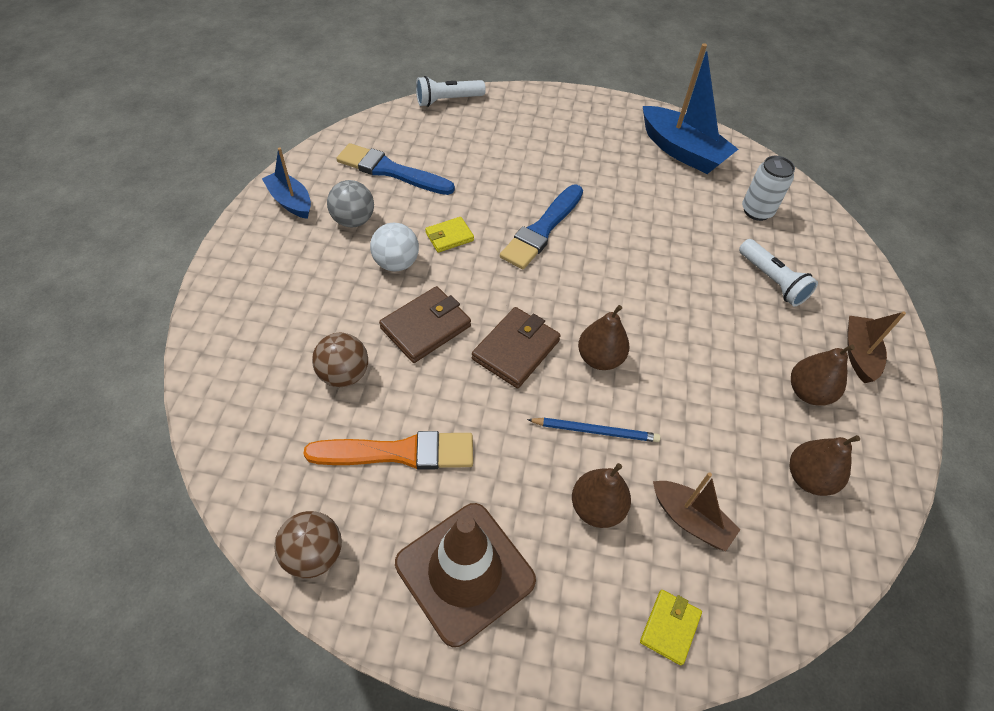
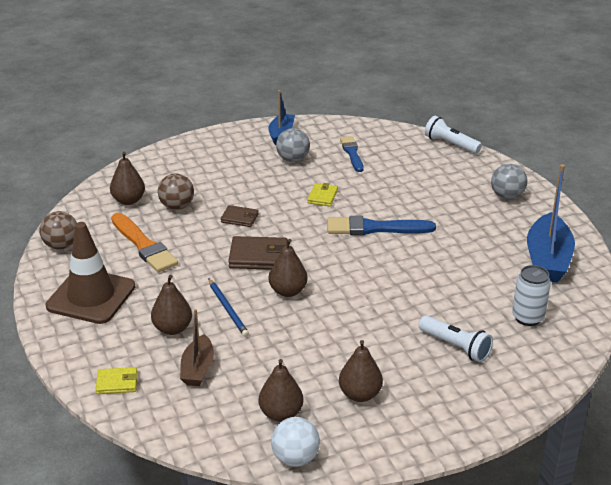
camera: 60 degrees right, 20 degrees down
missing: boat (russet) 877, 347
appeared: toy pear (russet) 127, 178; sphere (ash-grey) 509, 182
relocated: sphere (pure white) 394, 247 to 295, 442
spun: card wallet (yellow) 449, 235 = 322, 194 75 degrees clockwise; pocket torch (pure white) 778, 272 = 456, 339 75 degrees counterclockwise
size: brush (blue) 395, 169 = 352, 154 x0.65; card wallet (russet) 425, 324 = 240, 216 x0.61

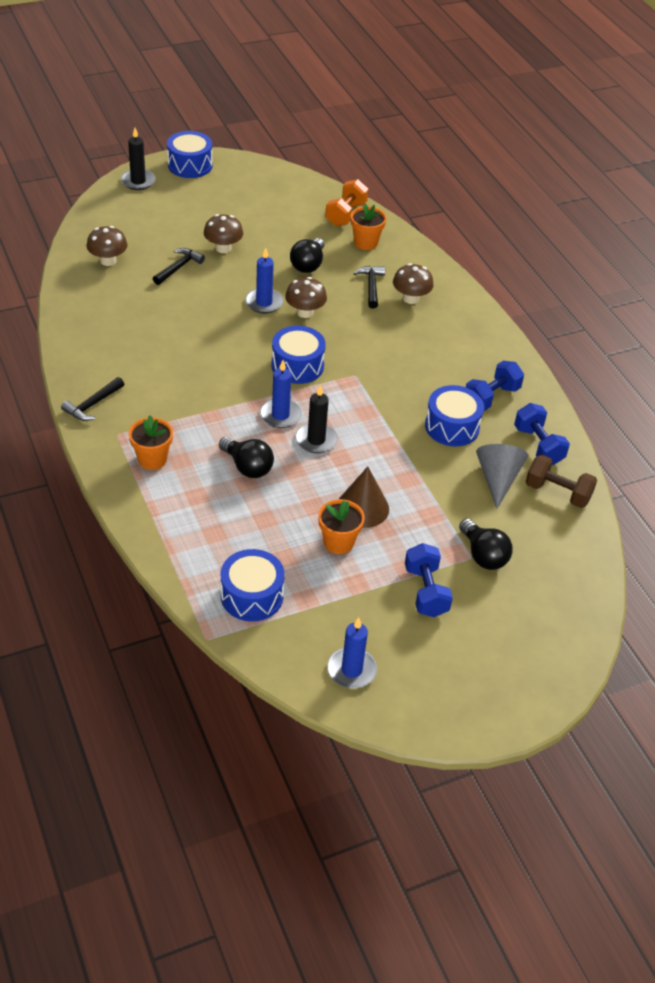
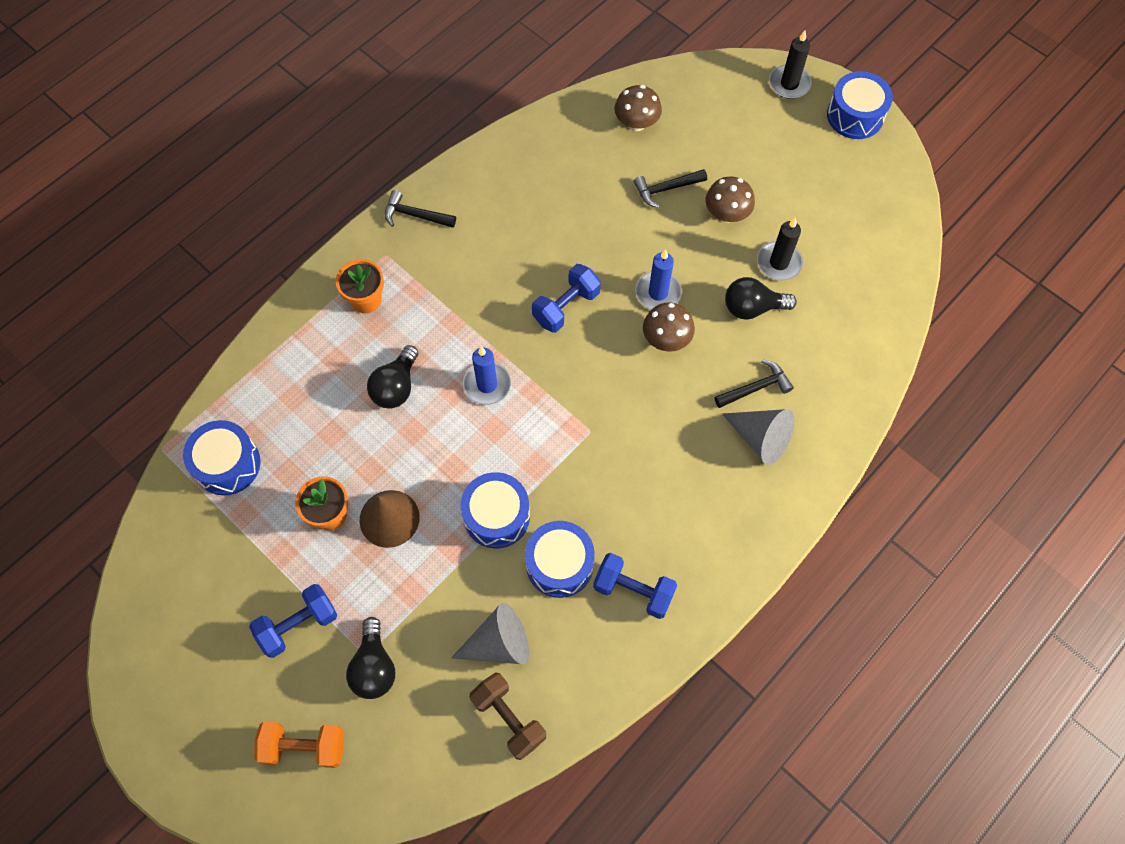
camera: 70 degrees right, 20 degrees up
missing: potted plant (orange) 369, 227; pillar candle (blue) 352, 652
relocated: dumbbell (orange) 346, 202 to 299, 745; snare drum (blue) 298, 355 to 495, 510; pillar candle (ebony) 316, 418 to 780, 248; dumbbell (blue) 542, 434 to 566, 298
exchanged: toadstool (russet) 413, 283 to cone (ash-grey) 758, 437
spun: claw hammer (ebony) 179, 266 = 670, 188 150 degrees clockwise; dumbbell (russet) 561, 481 = 508, 716 45 degrees counterclockwise; bulb (ebony) 486, 544 = 370, 658 45 degrees counterclockwise

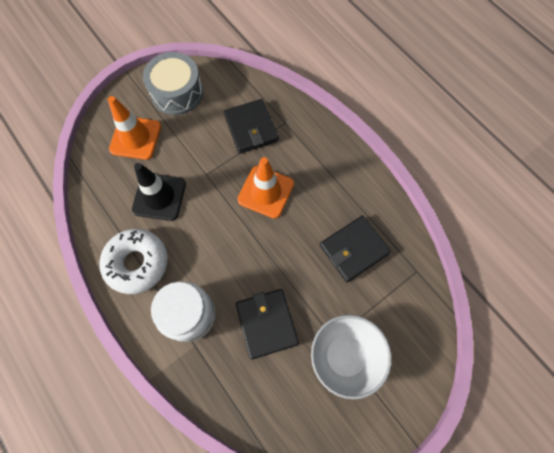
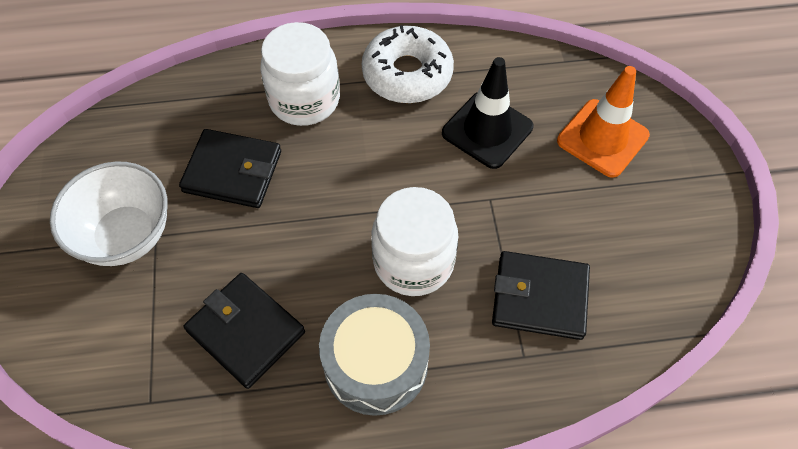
camera: 120 degrees right, 10 degrees down
relocated: snare drum (ash-grey) 173, 83 to 374, 355
exchanged: traffic cone (orange) 265, 188 to jar (pure white) 414, 241
spun: card wallet (ebony) 355, 248 = 244, 331 45 degrees counterclockwise

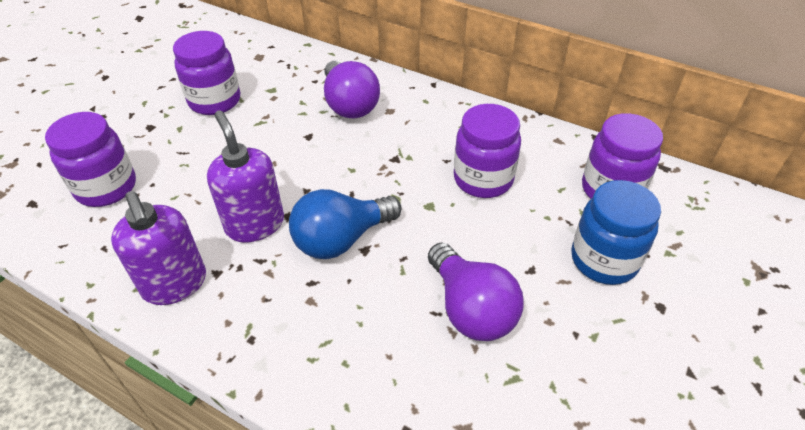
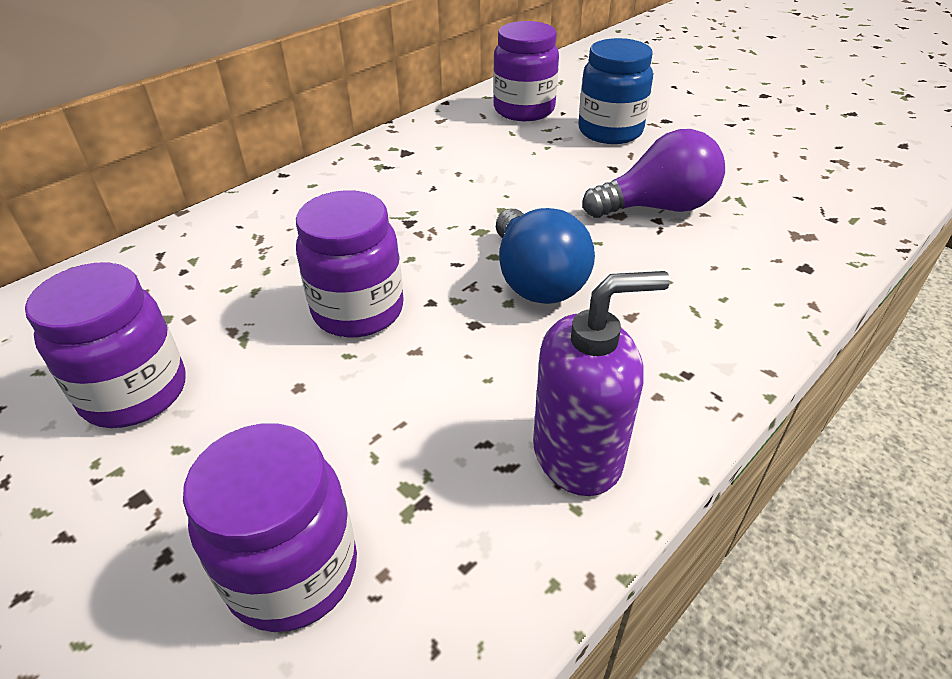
camera: 75 degrees left, 5 degrees down
missing: bulb (royal purple) 352, 89; soap pump (royal purple) 245, 176
relocated: jar (royal purple) 487, 151 to 350, 264

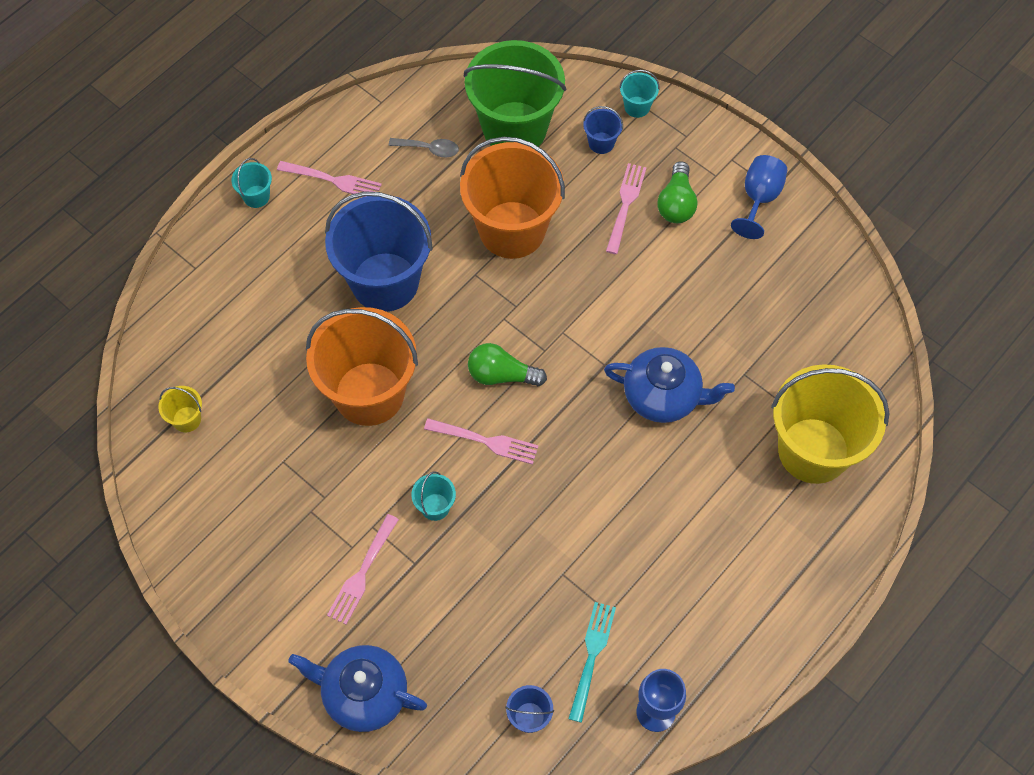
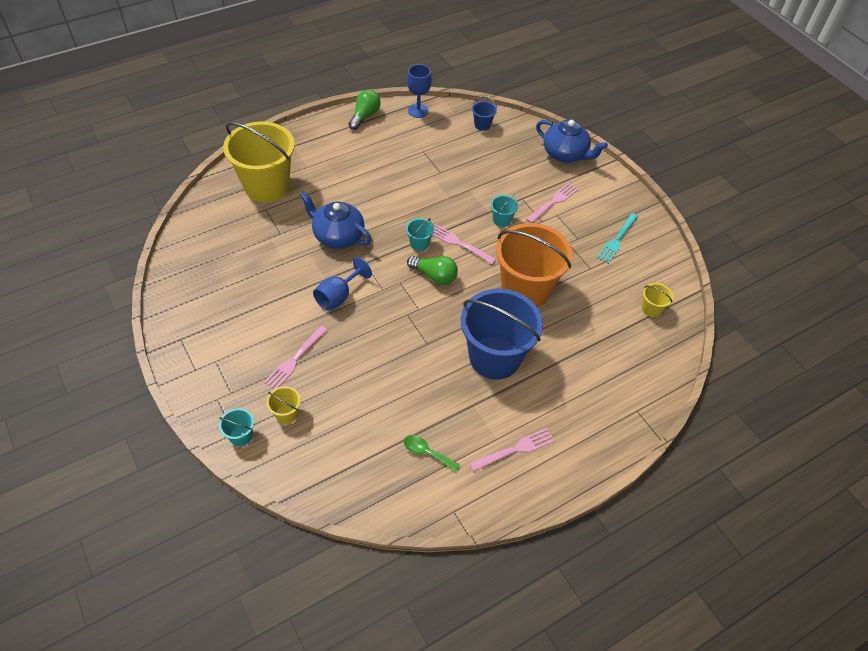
camera: 165 degrees left, 10 degrees down
missing: pail (leaf-green) 515, 93; pail (orange) 512, 198
relocated: wine glass (blue) 759, 197 to 342, 284; pail (aqua) 251, 183 to 420, 234; bulb (leaf-green) 677, 192 to 365, 110; fork (aqua) 592, 662 to 617, 238
colour: pail (blue) 603, 130 to pail (yellow) 283, 405; spoon (ash-grey) 424, 148 to spoon (leaf-green) 432, 453
spun: fork (rosy) 329, 179 = 512, 450 120 degrees clockwise

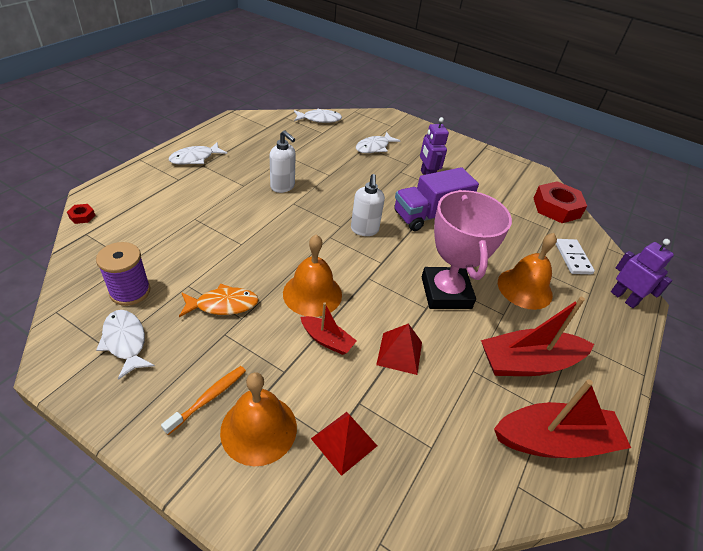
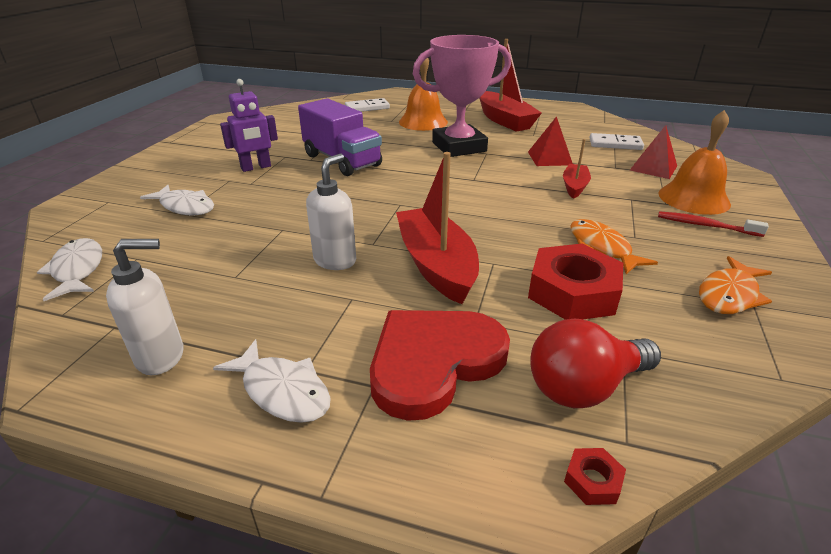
camera: 100 degrees left, 10 degrees down
missing: bell (orange) 312, 275; robot figure (royal purple) 642, 273; spool (royal purple) 123, 274
appeared: domino (pure white) 616, 141; heart (red) 440, 365; bulb (red) 595, 363
relocated: soap pump (pure white) 368, 205 to 144, 307; hexagon nut (red) 560, 202 to 575, 282; boat (red) 562, 418 to 437, 228
colour: fish figure (pure white) 125, 345 to fish figure (orange) 735, 285; tooth brush (orange) 203, 400 to tooth brush (red) 713, 224

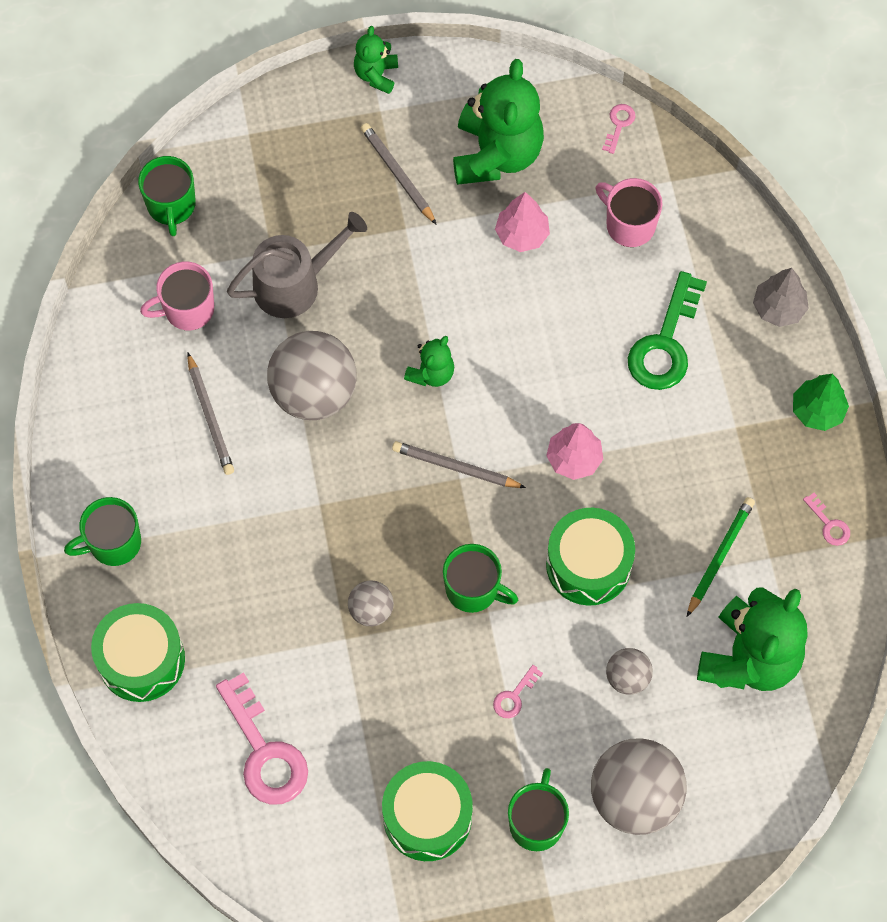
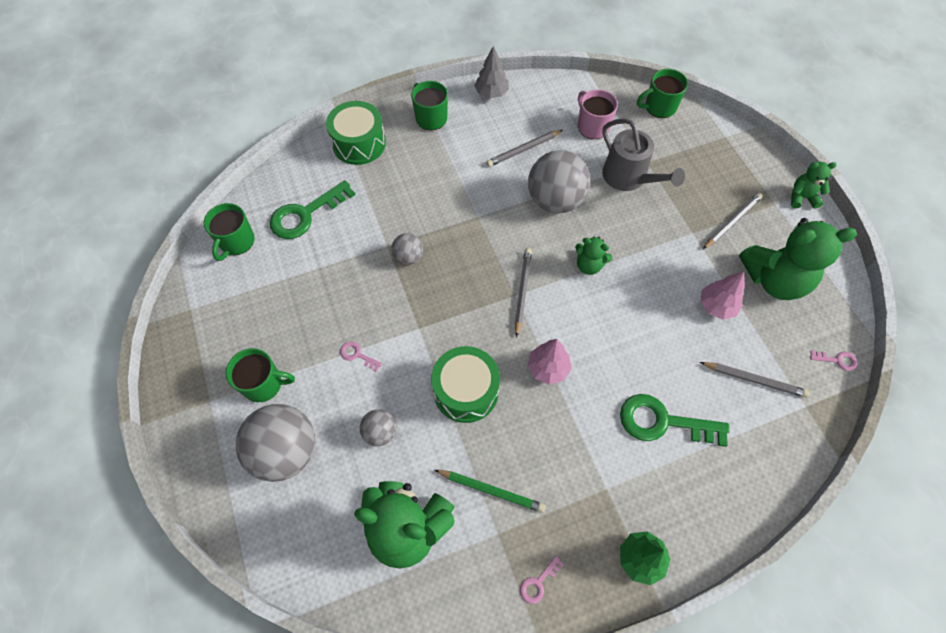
camera: 80 degrees right, 5 degrees down
missing: snare drum (leaf-green) 427, 811
relocated: fir tree (ash-grey) 781, 297 to 491, 72; coffee mug (leaf-green) 480, 578 to 229, 232
exchanged: coffee mug (rosy) 629, 212 to lead pencil (ash-grey) 755, 380
colour: key (rosy) 262, 738 to key (leaf-green) 313, 209

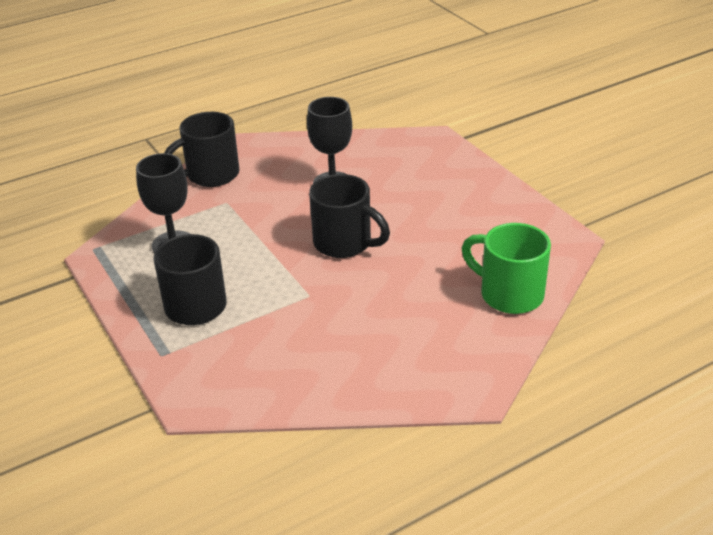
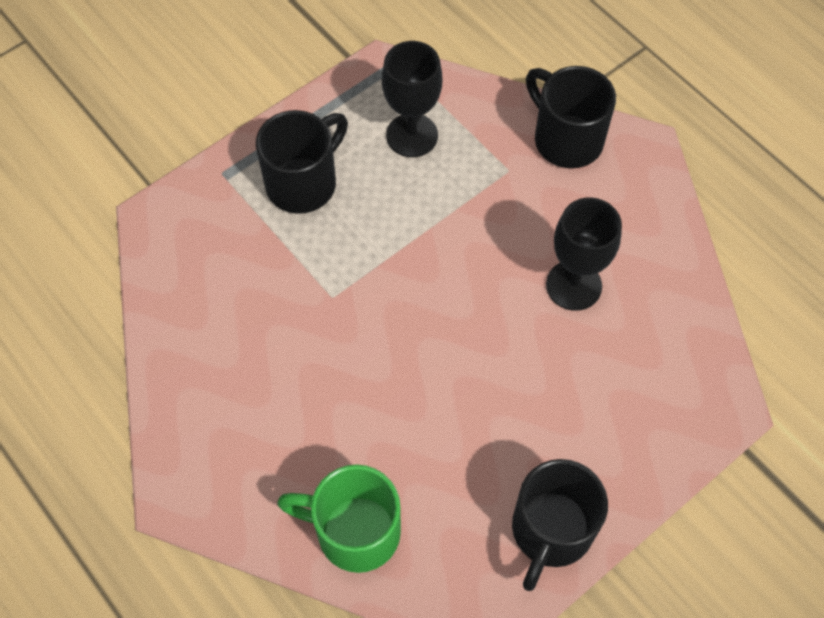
camera: 80 degrees right, 25 degrees up
relocated: coffee mug (ebony) 349, 216 to 560, 525
spun: coffee mug (leaf-green) 506, 268 = 339, 519 105 degrees counterclockwise

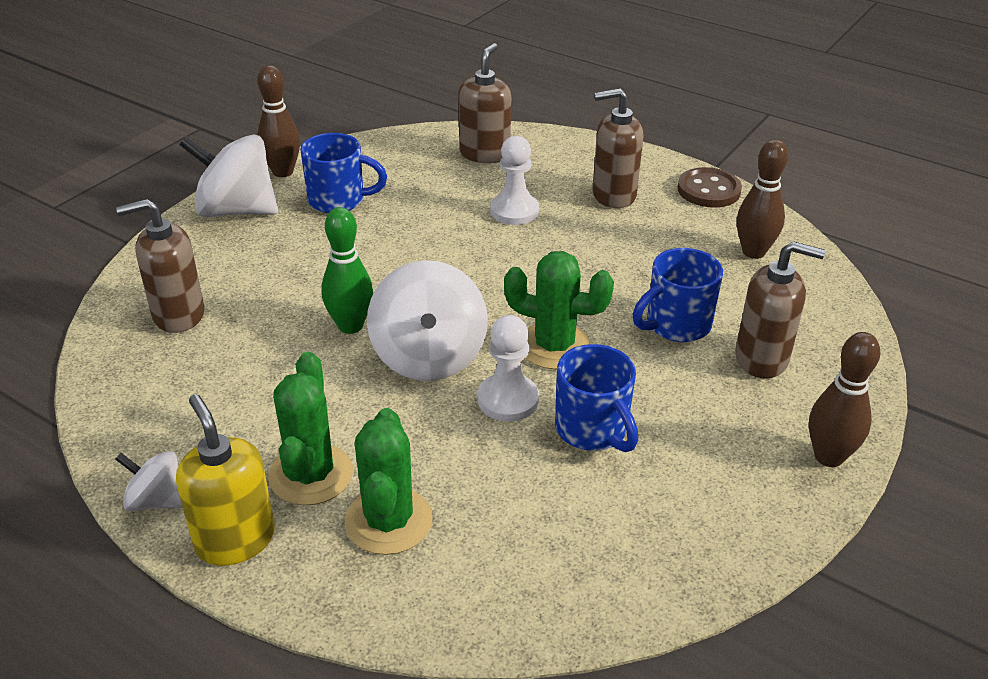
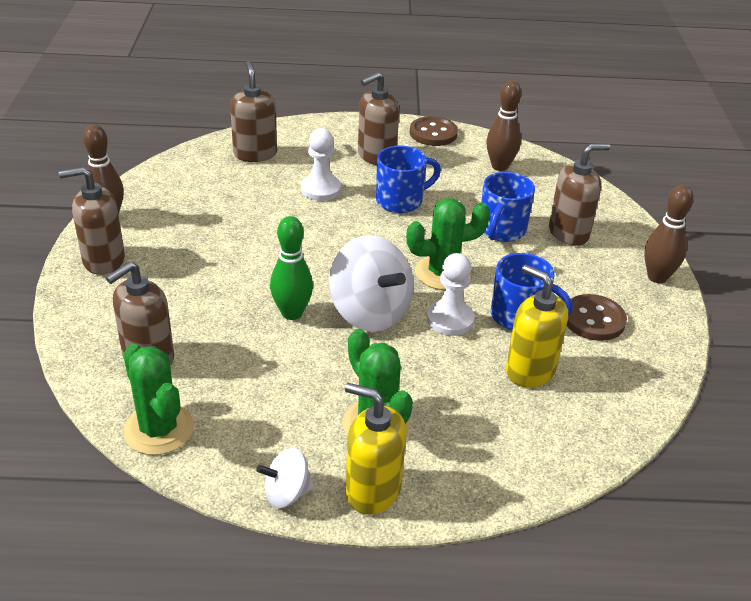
camera: 35 degrees left, 0 degrees up
appeared: soap pump (yellow) 537, 326; sewing button (russet) 597, 317
relocated: coffee mug (blue) 343, 173 to 408, 179; cactus (leaf-green) 389, 481 to 158, 399
exchanged: spinning top (pure white) 229, 175 to soap pump (russet) 92, 221

